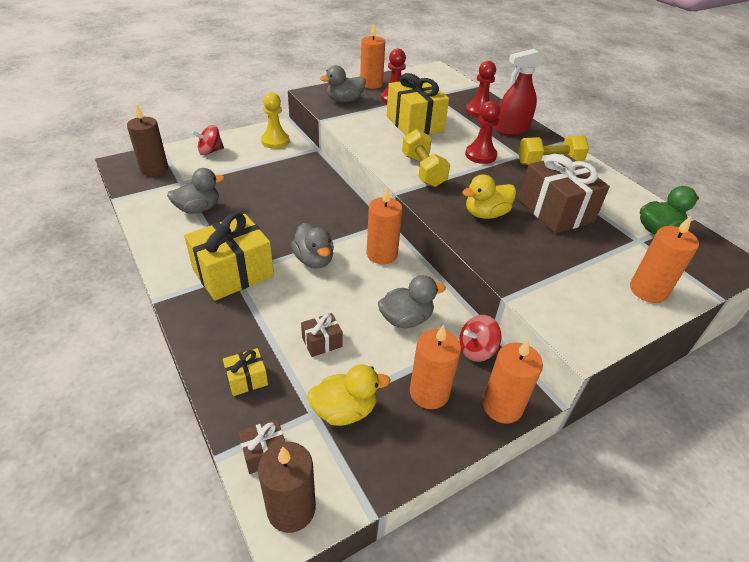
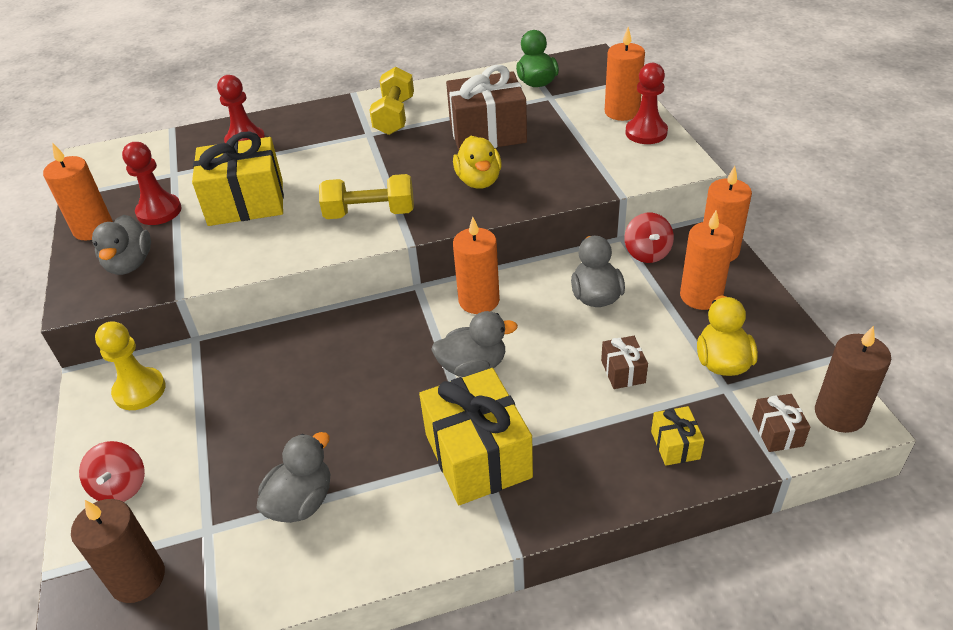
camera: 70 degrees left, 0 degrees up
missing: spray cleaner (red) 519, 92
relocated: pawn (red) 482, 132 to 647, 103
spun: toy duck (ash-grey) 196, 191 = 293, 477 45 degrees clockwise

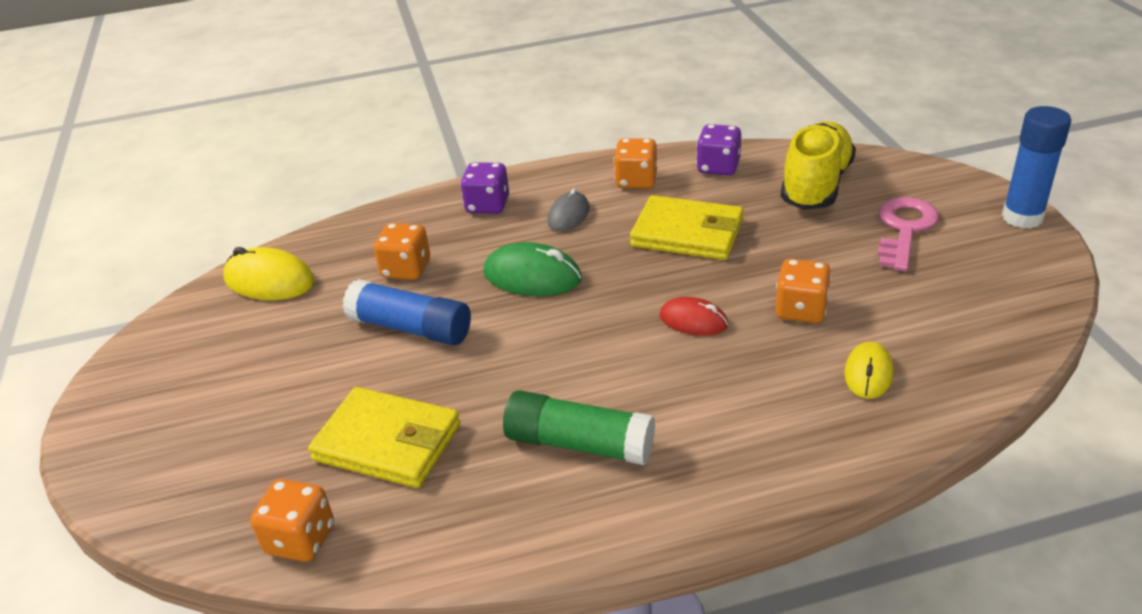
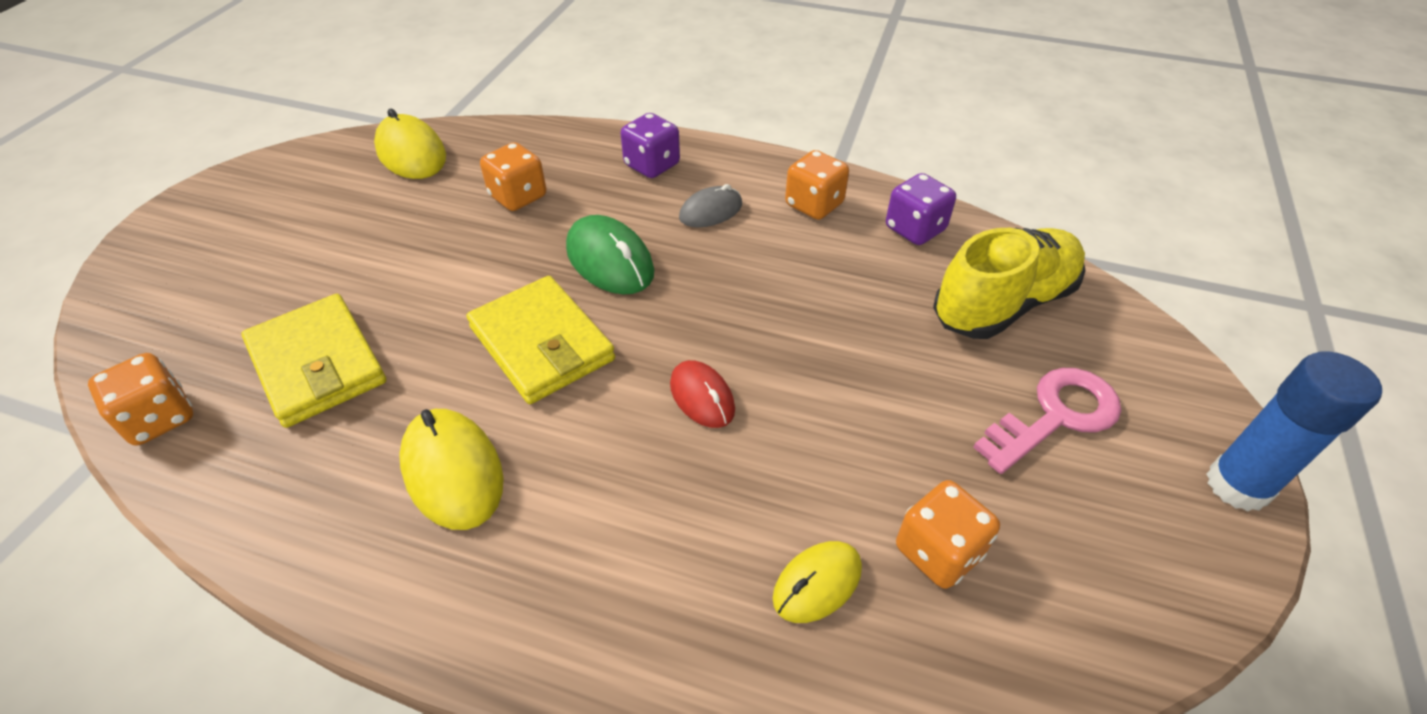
camera: 30 degrees right, 10 degrees up
missing: glue stick (blue) 407, 312
relocated: card wallet (yellow) 687, 227 to 540, 340; game die (orange) 803, 291 to 948, 534
exchanged: glue stick (leaf-green) 579, 427 to PC mouse (yellow) 451, 469

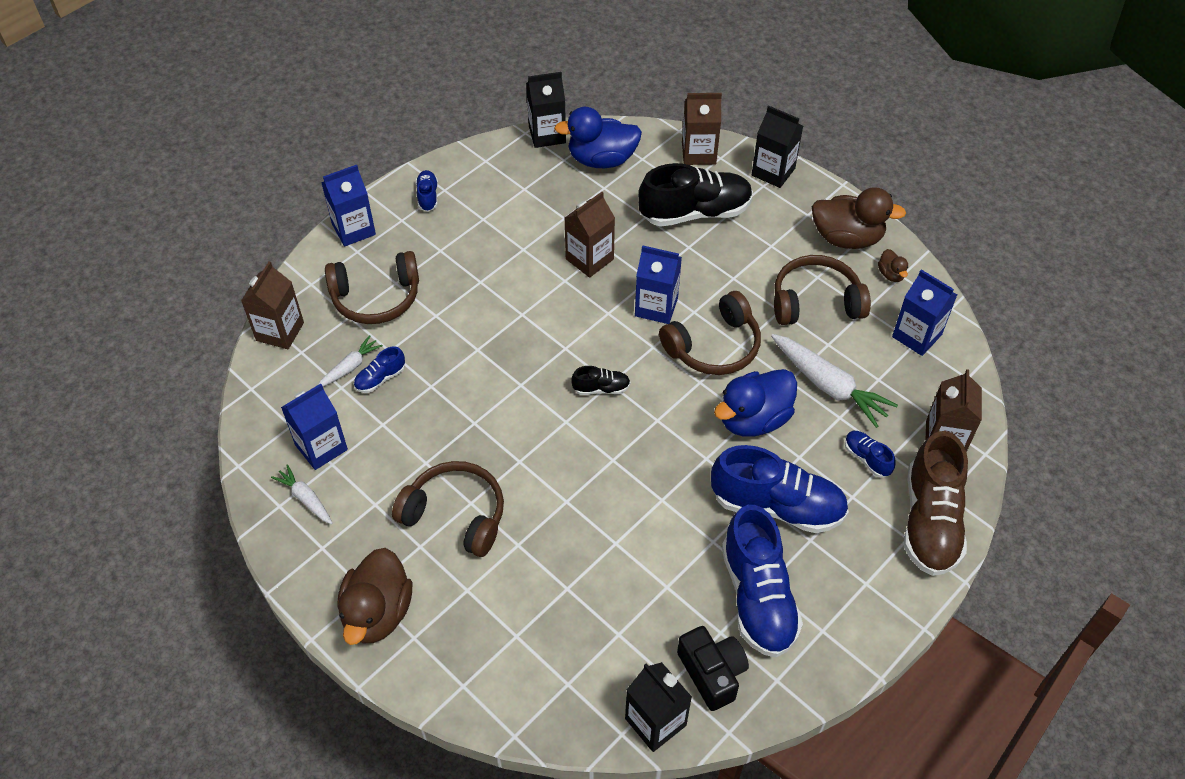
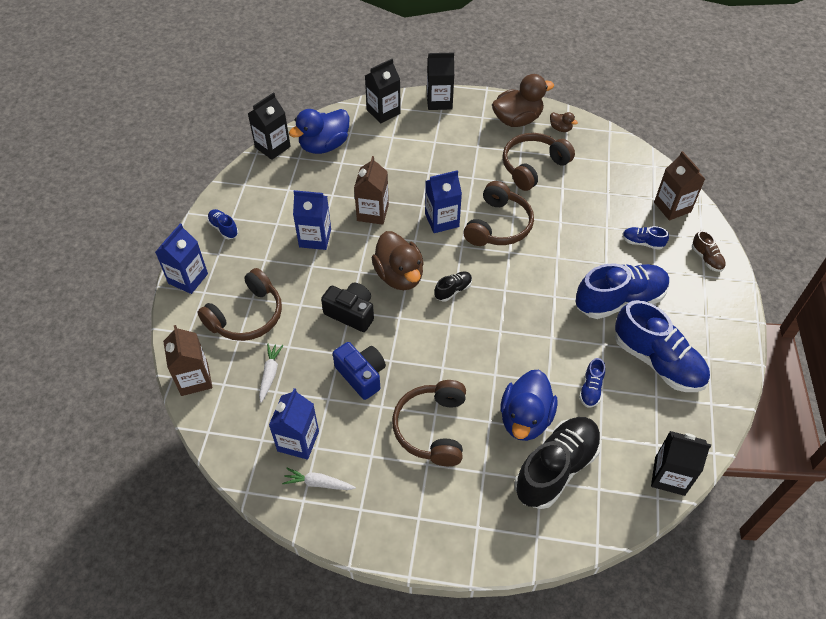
camera: 35 degrees left, 0 degrees up
missing: carrot (pure white) 834, 381
appeared: camera (blue) 359, 371
relocated: shoe (ebony) 695, 195 to 558, 463; juice carton (blue) 924, 312 to 312, 220; shoe (blue) 379, 369 to 592, 382; toy duck (blue) 755, 403 to 528, 405; toy duck (russet) 375, 596 to 398, 260; camera (ebony) 713, 668 to 347, 307
colour: juice carton (russet) 702, 129 to juice carton (ebony) 383, 91
spun: over-ear headphones (russet) 448, 509 = 429, 423 75 degrees counterclockwise
size: shoe (russet) 936, 503 = 709, 251 x0.45

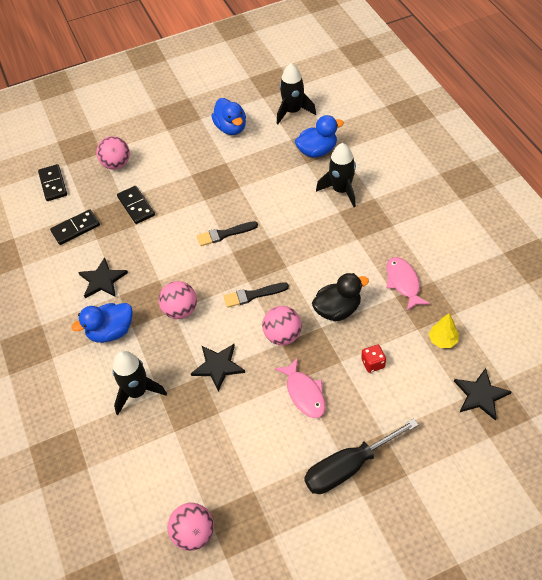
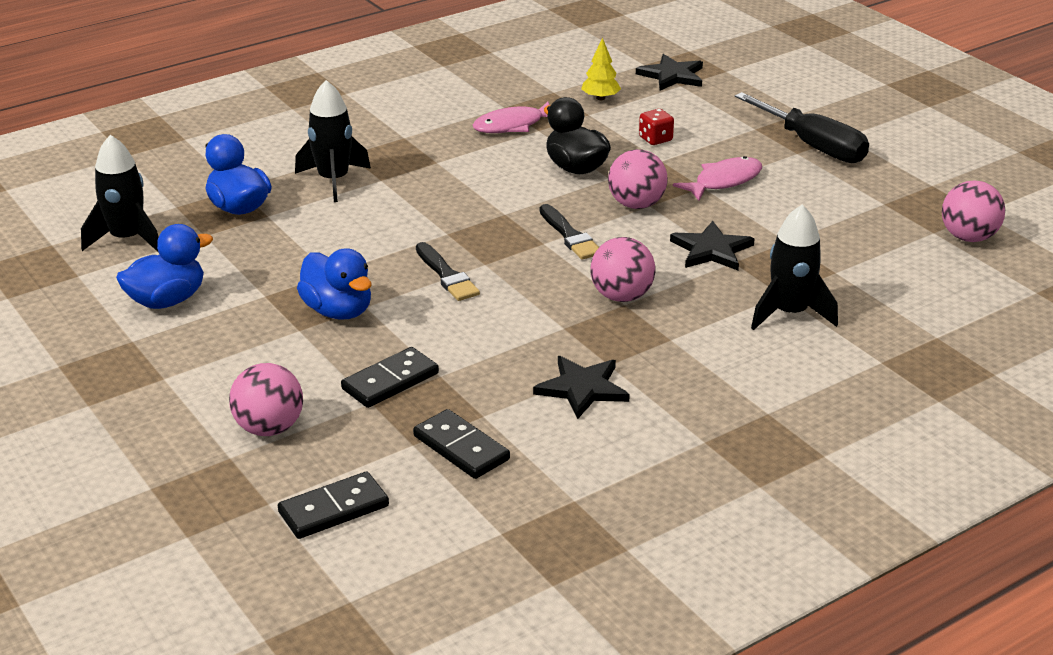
camera: 105 degrees left, 20 degrees down
relocated: toy duck (blue) 102, 323 to 334, 284

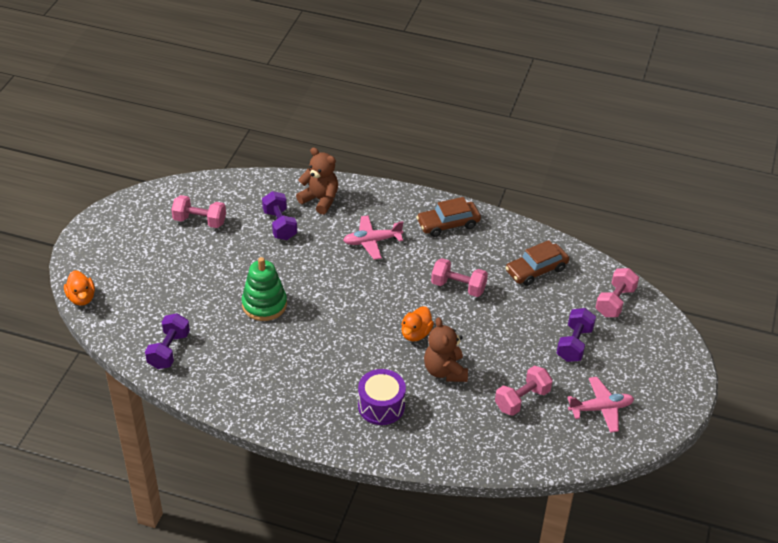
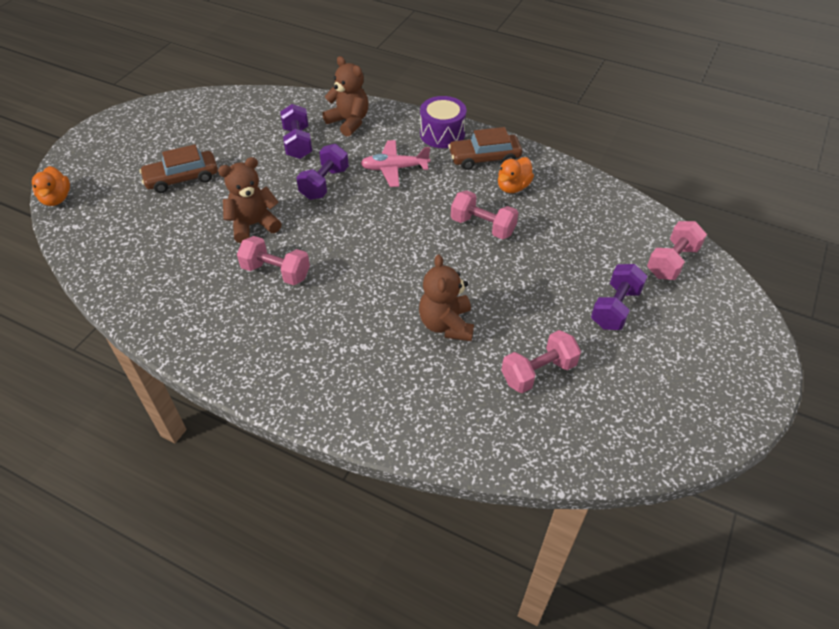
camera: 10 degrees right, 5 degrees up
missing: toy plane (rosy) 600, 405
relocated: dumbbell (rosy) 198, 211 to 273, 260; car (russet) 537, 263 to 178, 168; toy duck (orange) 417, 323 to 516, 175; dumbbell (royal purple) 167, 341 to 322, 172; snare drum (royal purple) 382, 397 to 443, 122
exchanged: ring stacker (leaf-green) 264, 289 to teddy bear (russet) 250, 200

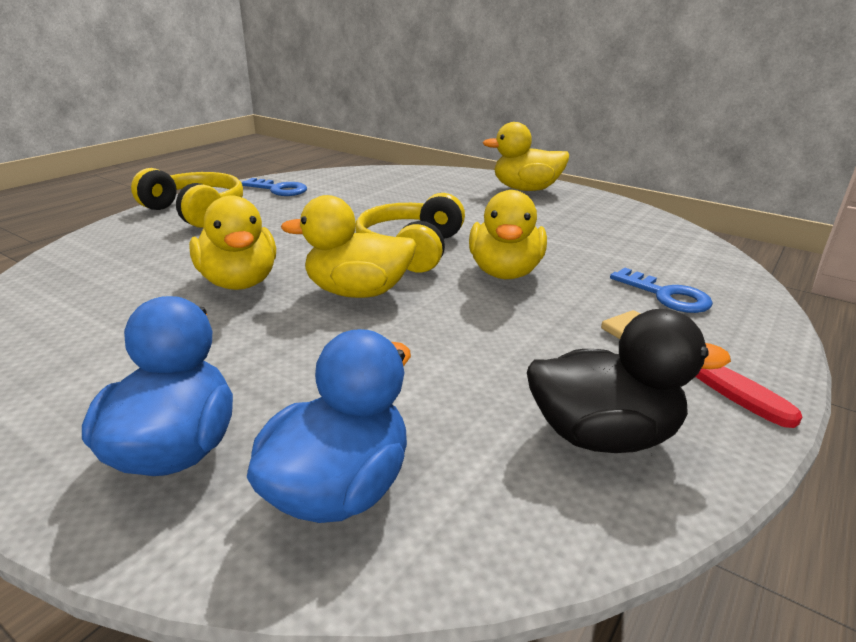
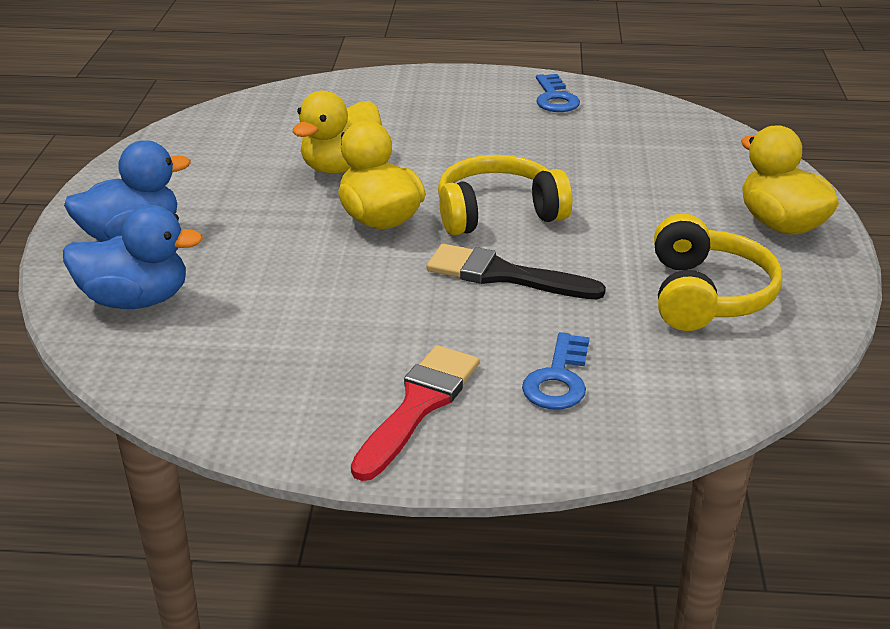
camera: 60 degrees right, 5 degrees up
missing: toy duck (ebony) 629, 381
relocated: over-ear headphones (yellow) 187, 198 to 718, 272
exchanged: toy duck (yellow) 508, 234 to brush (ebony) 516, 271

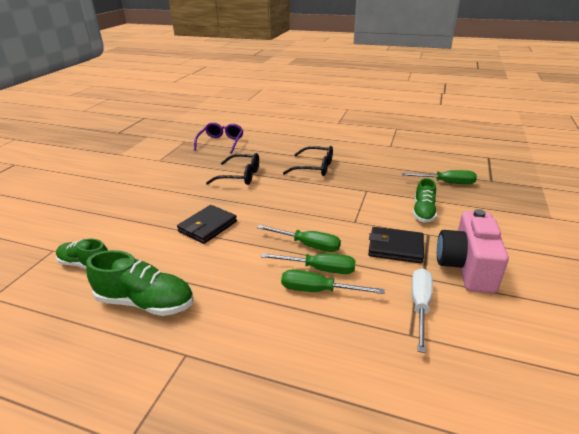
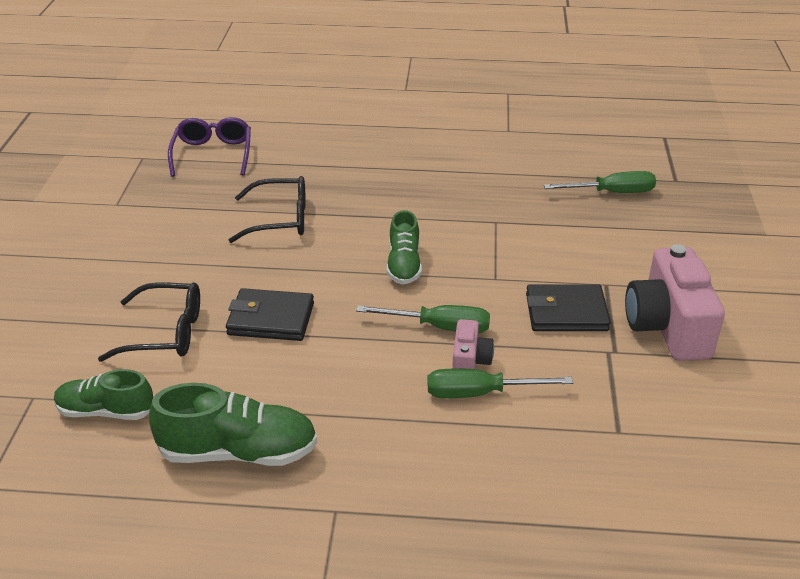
camera: 15 degrees left, 5 degrees up
missing: flat screwdriver (pure white) 422, 310
relocated: eyeglasses (ebony) 308, 161 to 149, 322; shoe (leaf-green) 425, 200 to 404, 247
exchanged: flat screwdriver (leaf-green) 308, 263 to camera (rosy) 473, 344
spun: card wallet (ebony) 207, 224 = 270, 314 75 degrees clockwise

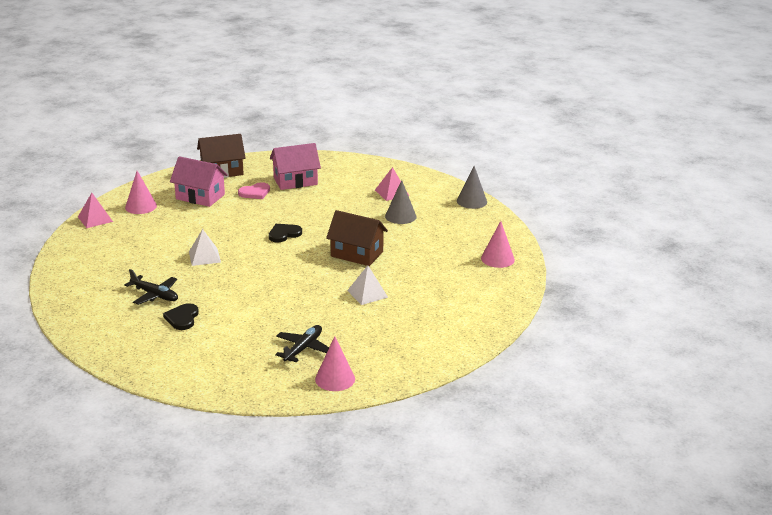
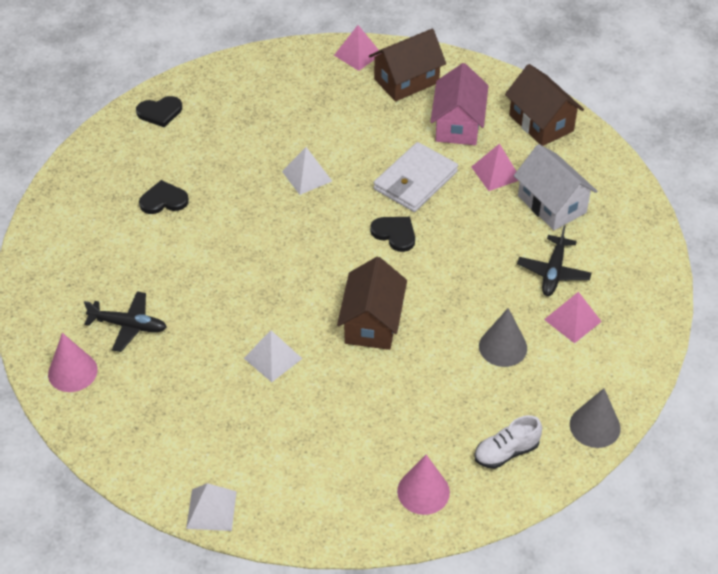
camera: 75 degrees right, 20 degrees up
appeared: heart (ebony) 159, 111; card wallet (pure white) 416, 177; shoe (pure white) 508, 442; pyramid shape (pure white) 211, 507
relocated: toy plane (ebony) 151, 287 to 554, 261
exchanged: cone (rosy) 141, 192 to house (russet) 407, 65; heart (rosy) 254, 190 to pyramid shape (rosy) 494, 167
colour: house (rosy) 295, 166 to house (pure white) 556, 187

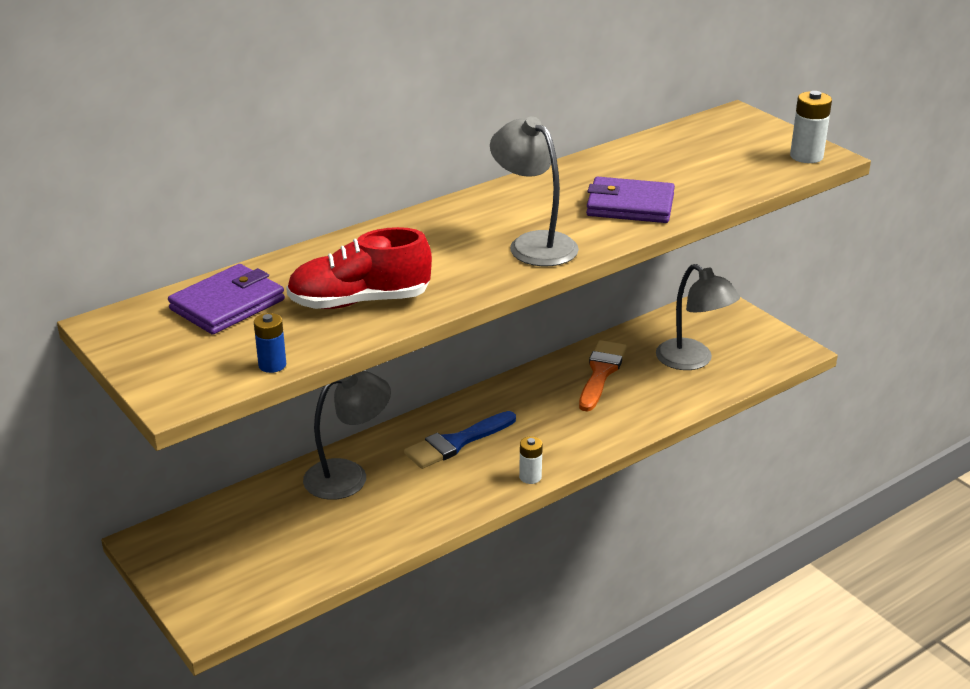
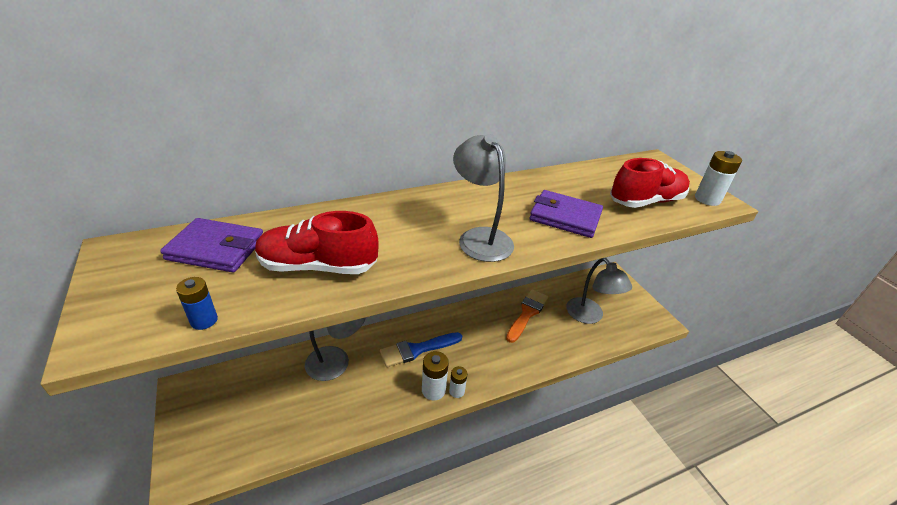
camera: 10 degrees right, 5 degrees up
appeared: shoe (red) 650, 183; battery (pure white) 435, 375
spun: card wallet (royal purple) 226, 299 = 211, 245 45 degrees clockwise

